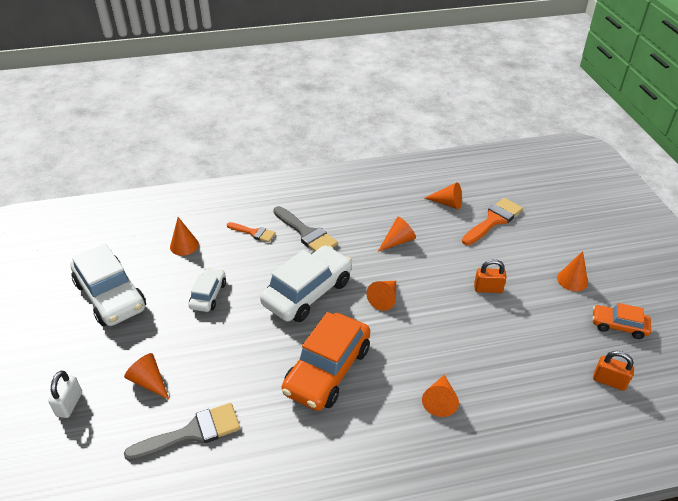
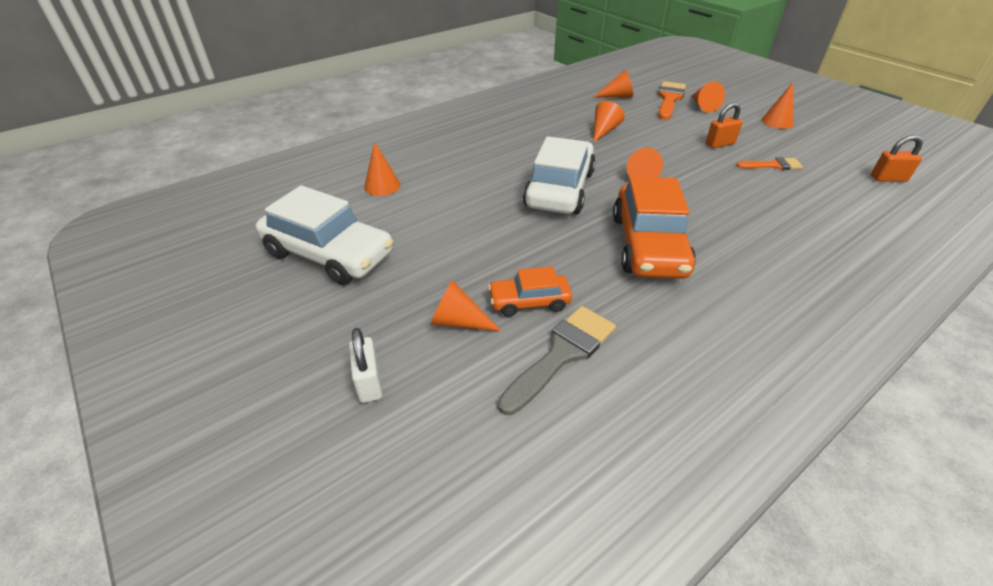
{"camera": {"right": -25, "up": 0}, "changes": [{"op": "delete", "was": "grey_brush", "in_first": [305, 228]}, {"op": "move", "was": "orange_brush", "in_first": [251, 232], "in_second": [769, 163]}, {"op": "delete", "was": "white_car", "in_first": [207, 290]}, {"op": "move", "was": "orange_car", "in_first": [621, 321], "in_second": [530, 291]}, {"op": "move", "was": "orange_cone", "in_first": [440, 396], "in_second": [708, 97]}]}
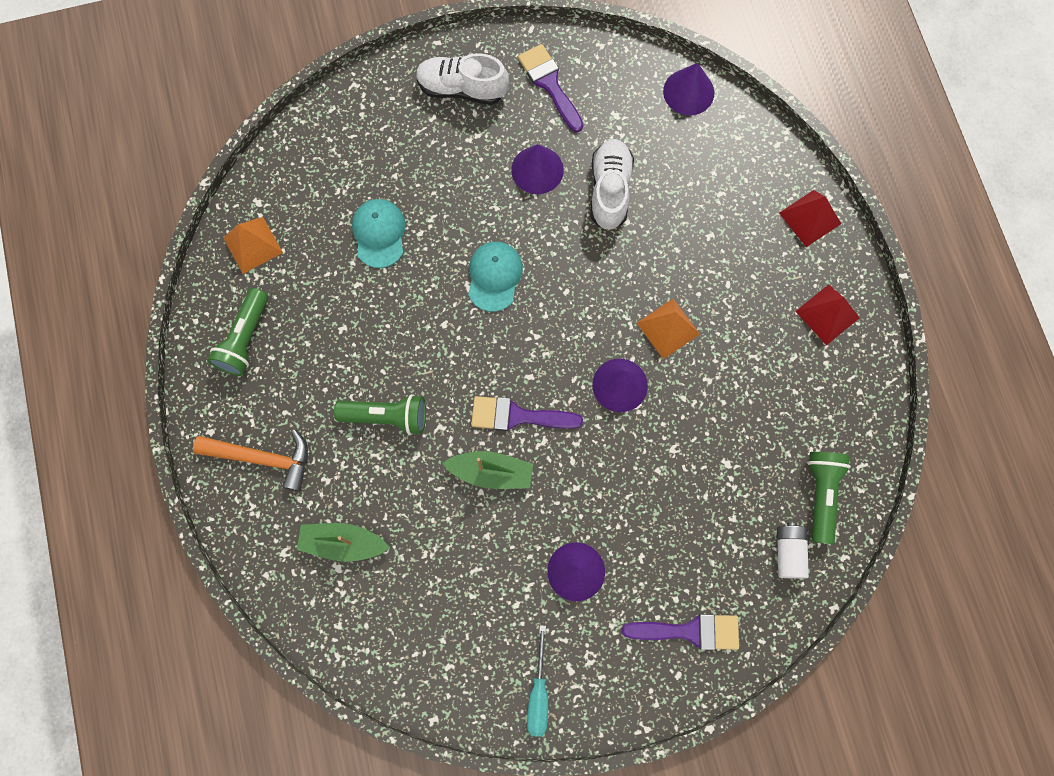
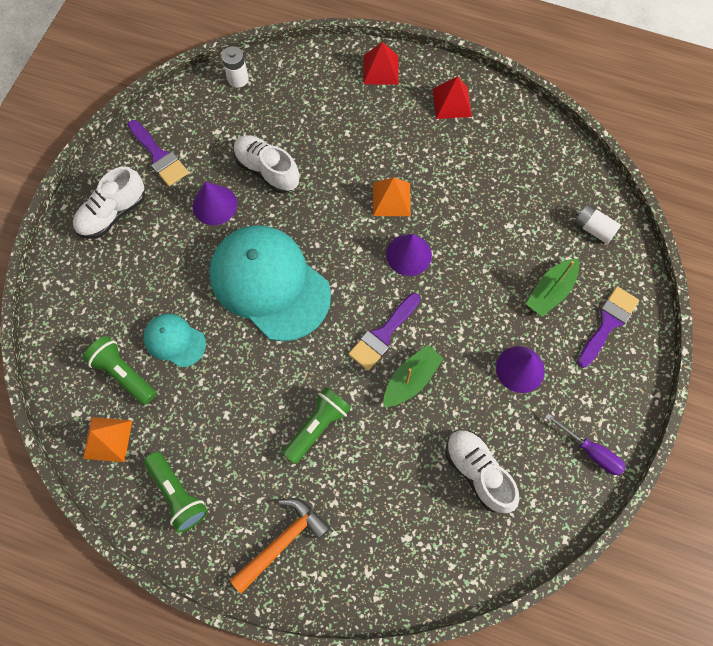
{"camera": {"right": -55, "up": -5}, "changes": [{"op": "rotate", "was": "purple_brush", "in_first": [550, 88], "in_second": [158, 153], "clockwise": -135}, {"op": "replace", "was": "purple_cone", "now": "white_battery", "in_first": [688, 89], "in_second": [235, 67]}, {"op": "resize", "was": "turquoise_cap", "in_first": [495, 277], "in_second": [270, 283], "ratio": 2.09}, {"op": "move", "was": "green_flashlight", "in_first": [829, 498], "in_second": [119, 370]}, {"op": "move", "was": "green_boat", "in_first": [343, 542], "in_second": [552, 287]}, {"op": "recolor", "was": "turquoise_screwdriver", "now": "purple_screwdriver", "in_first": [537, 681], "in_second": [585, 444]}, {"op": "insert", "now": "white_shoe", "in_second": [482, 471]}]}
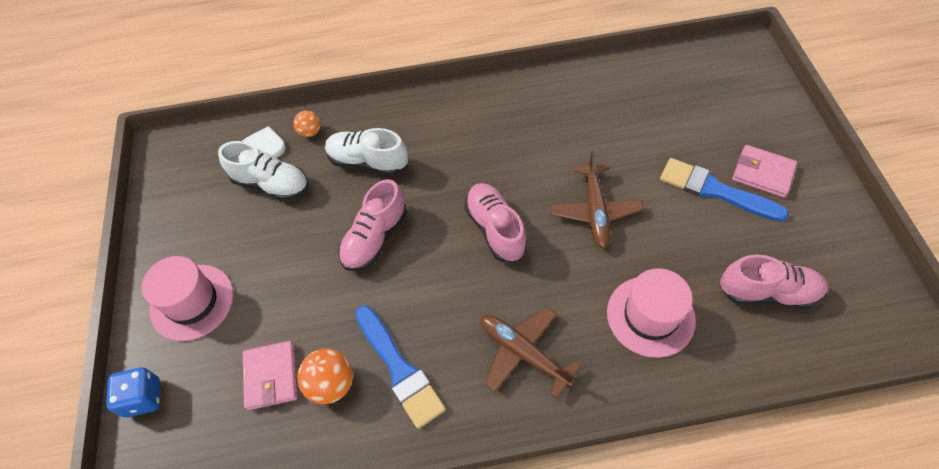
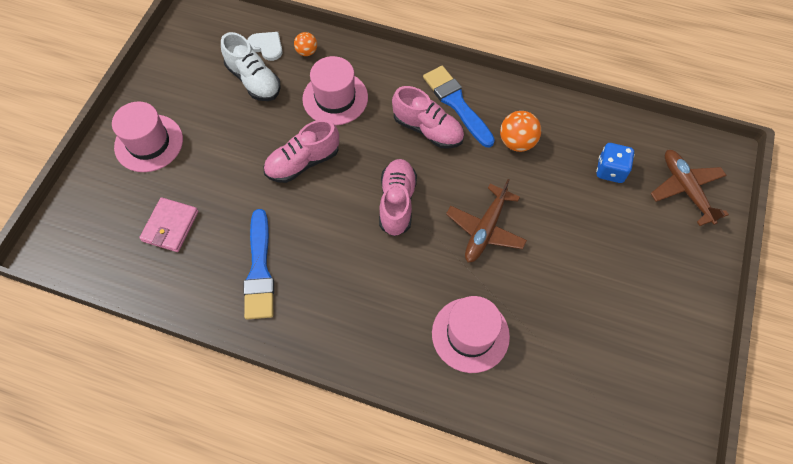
{"camera": {"right": 25, "up": 5}, "changes": [{"op": "replace", "was": "white_shoe", "now": "pink_hat", "in_first": [366, 152], "in_second": [335, 90]}, {"op": "delete", "was": "pink_wallet", "in_first": [764, 171]}, {"op": "move", "was": "blue_brush", "in_first": [724, 190], "in_second": [459, 107]}, {"op": "move", "was": "pink_shoe", "in_first": [774, 282], "in_second": [428, 117]}, {"op": "move", "was": "brown_plane", "in_first": [530, 353], "in_second": [690, 188]}, {"op": "move", "was": "orange_ball", "in_first": [325, 376], "in_second": [520, 131]}, {"op": "move", "was": "blue_dice", "in_first": [133, 392], "in_second": [615, 163]}]}
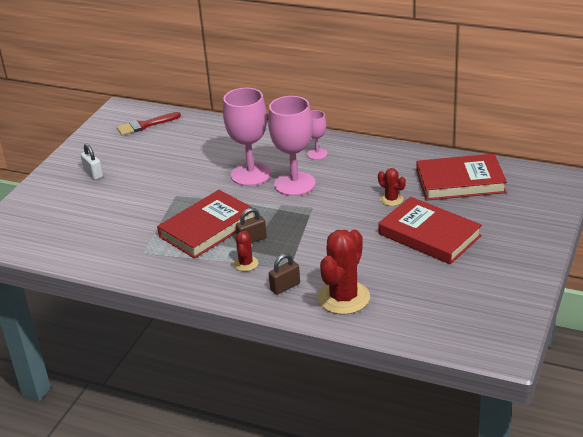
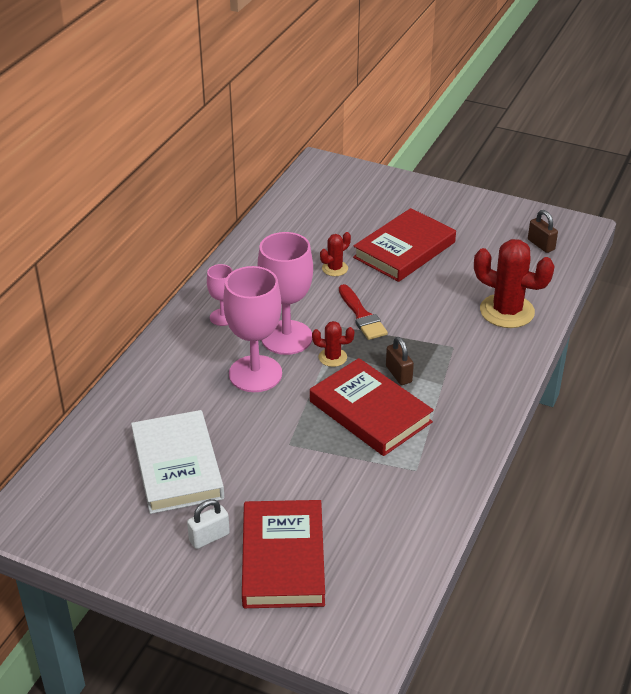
{"camera": {"right": -90, "up": 5}, "changes": [{"op": "move", "was": "red_brush", "in_first": [149, 123], "in_second": [363, 312]}, {"op": "move", "was": "red_book", "in_first": [461, 177], "in_second": [283, 554]}, {"op": "move", "was": "red_cactus", "in_first": [246, 251], "in_second": [333, 344]}, {"op": "move", "was": "brown_padlock", "in_first": [284, 274], "in_second": [543, 231]}, {"op": "insert", "now": "white_book", "in_second": [177, 462]}]}
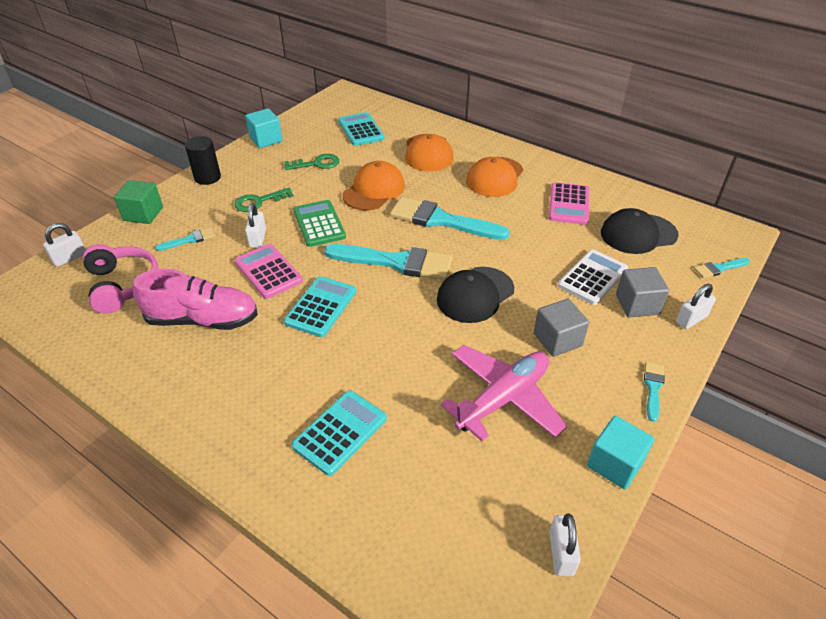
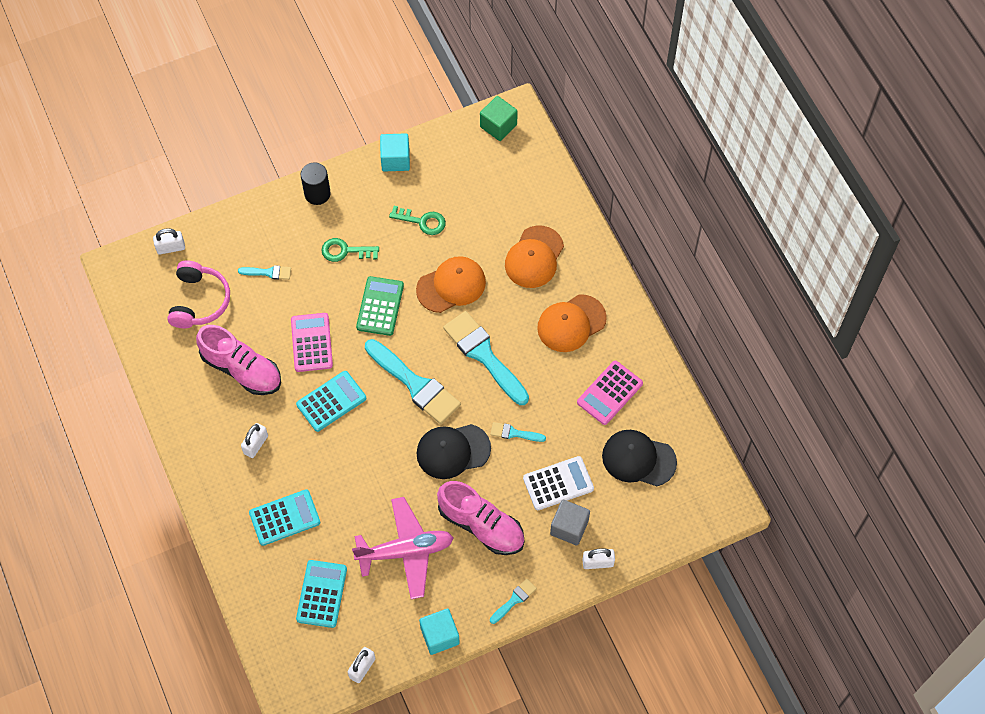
{"camera": {"right": 30, "up": 20}, "changes": [{"op": "move", "was": "turquoise_calculator", "in_first": [361, 129], "in_second": [321, 594]}, {"op": "move", "was": "green_cube", "in_first": [138, 202], "in_second": [499, 118]}, {"op": "move", "was": "white_padlock", "in_first": [255, 225], "in_second": [254, 440]}, {"op": "move", "was": "turquoise_brush", "in_first": [722, 268], "in_second": [518, 432]}, {"op": "replace", "was": "grey_cube", "now": "pink_shoe", "in_first": [561, 328], "in_second": [481, 518]}]}
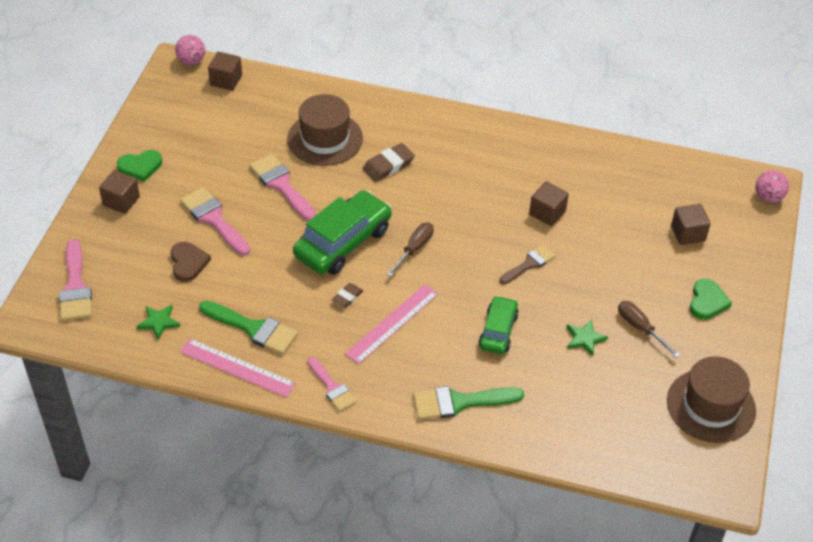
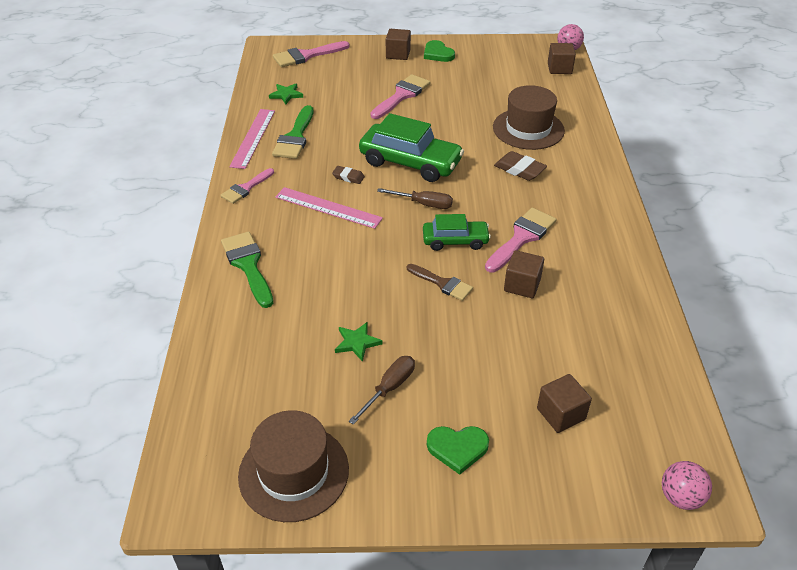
{"camera": {"right": 75, "up": -5}, "changes": [{"op": "move", "was": "pink_brush", "in_first": [282, 187], "in_second": [521, 240]}, {"op": "delete", "was": "brown_heart", "in_first": [190, 262]}, {"op": "move", "was": "green_car", "in_first": [498, 325], "in_second": [457, 232]}]}
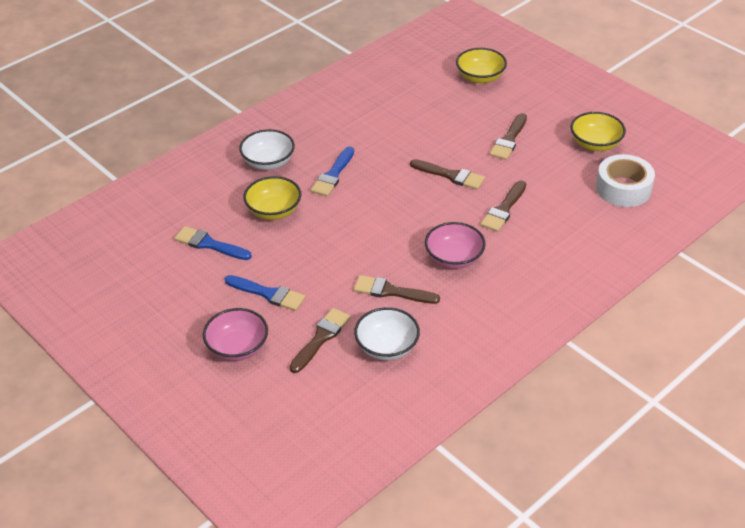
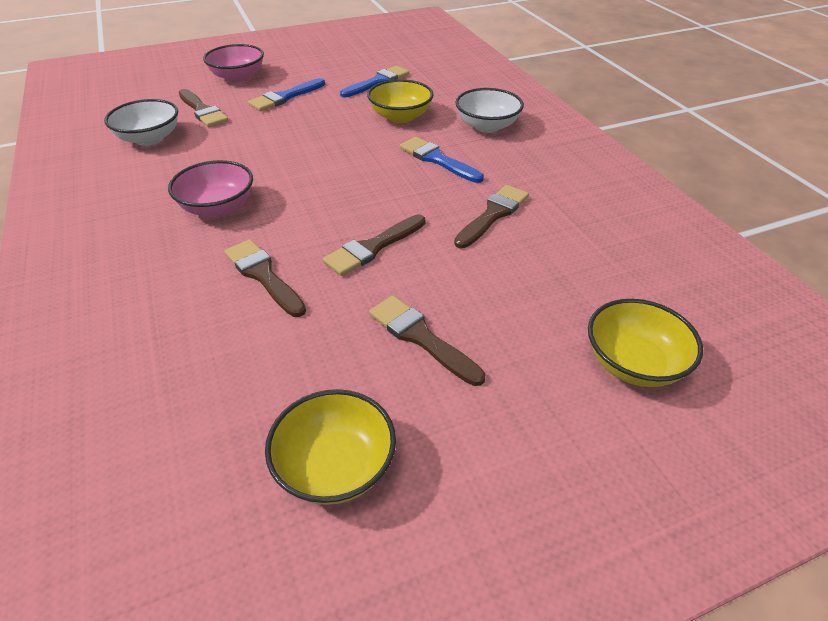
{"camera": {"right": 110, "up": 0}, "changes": [{"op": "delete", "was": "white_tape", "in_first": [625, 180]}, {"op": "move", "was": "brown_brush", "in_first": [397, 289], "in_second": [491, 216]}]}
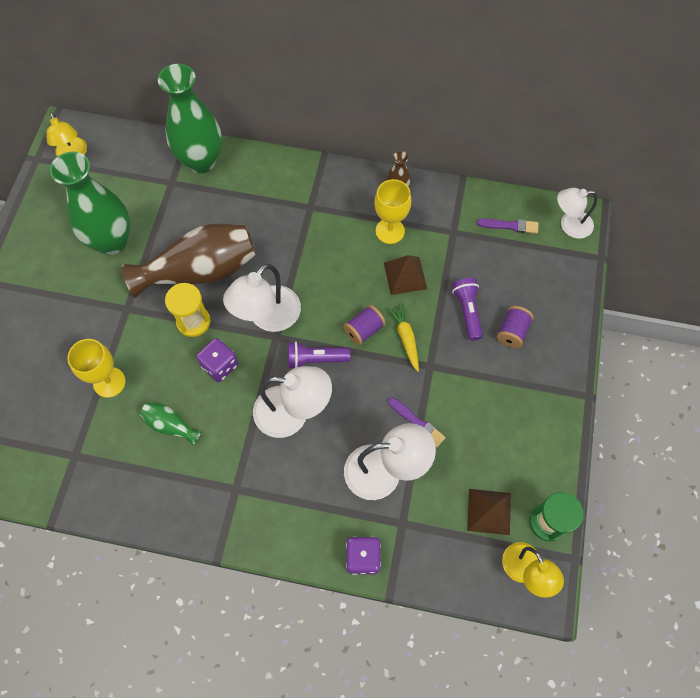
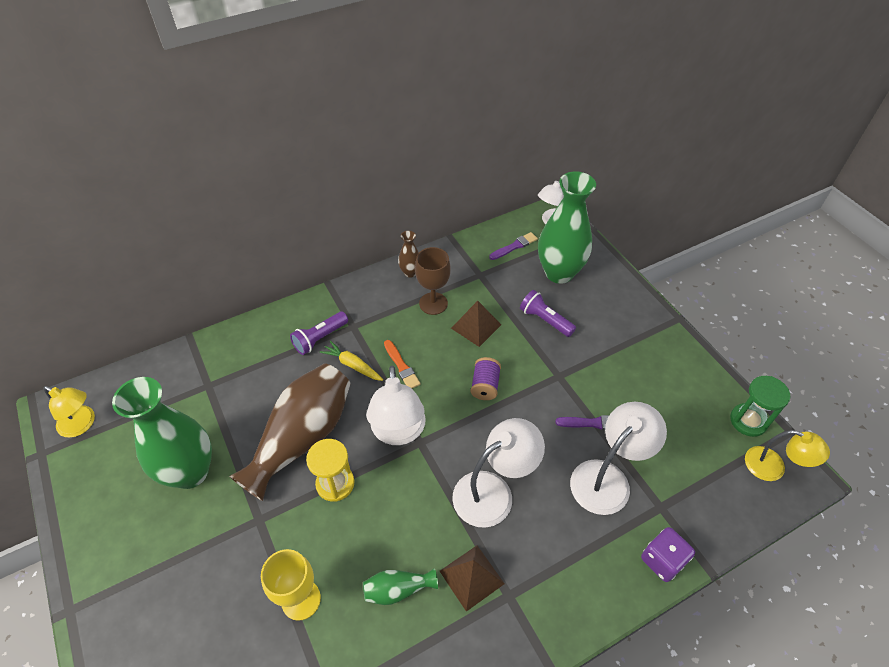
{"camera": {"right": -40, "up": -15}, "changes": [{"op": "move", "was": "green_vase", "in_first": [190, 118], "in_second": [567, 227]}, {"op": "recolor", "was": "yellow_goblet", "now": "brown_goblet", "in_first": [392, 211], "in_second": [433, 281]}, {"op": "move", "was": "yellow_carrot", "in_first": [403, 337], "in_second": [351, 361]}, {"op": "delete", "was": "purple_spool", "in_first": [515, 327]}, {"op": "delete", "was": "purple_dice", "in_first": [217, 360]}, {"op": "move", "was": "purple_flashlight", "in_first": [319, 354], "in_second": [319, 333]}, {"op": "move", "was": "brown_pyramid", "in_first": [489, 512], "in_second": [472, 579]}, {"op": "insert", "now": "orange_brush", "in_second": [402, 364]}]}
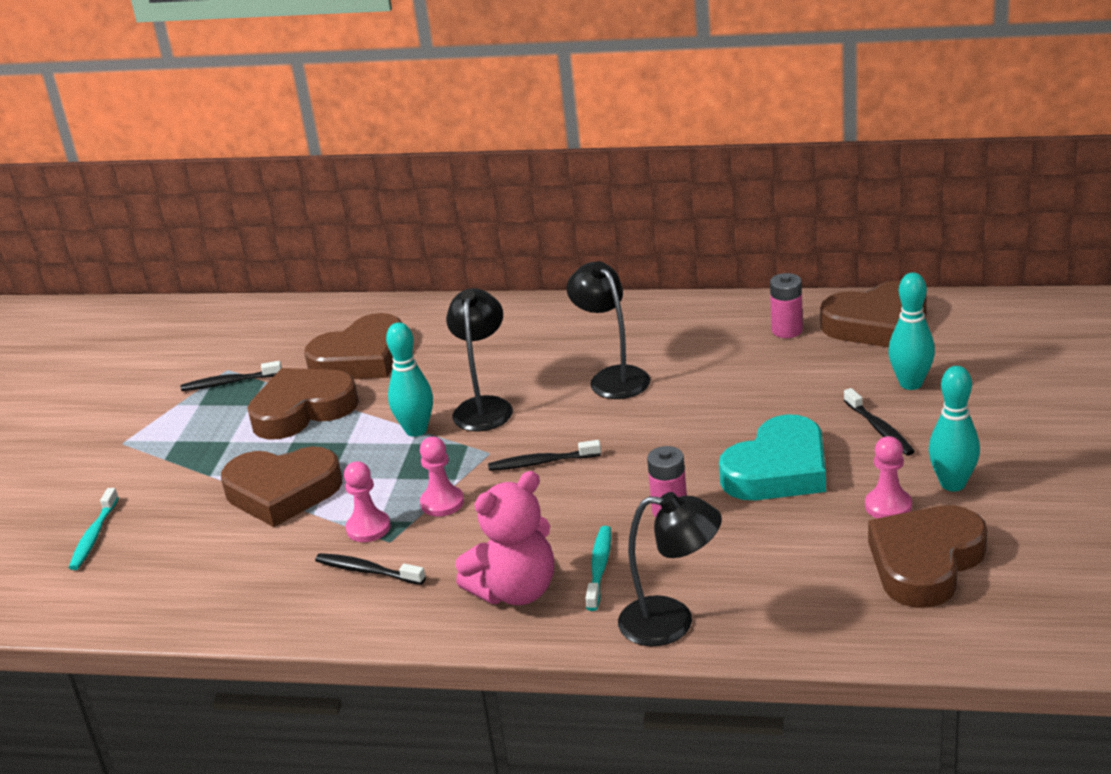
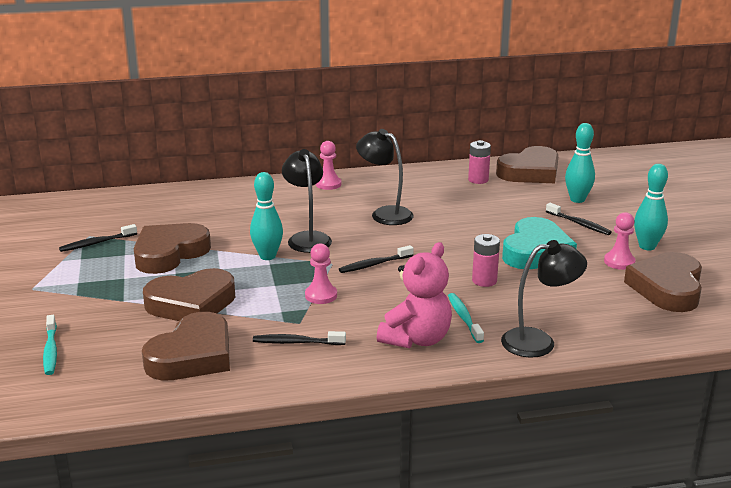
{"camera": {"right": -25, "up": -5}, "changes": [{"op": "move", "was": "brown_heart", "in_first": [353, 346], "in_second": [186, 346]}, {"op": "move", "was": "pink_pawn", "in_first": [367, 501], "in_second": [328, 165]}]}
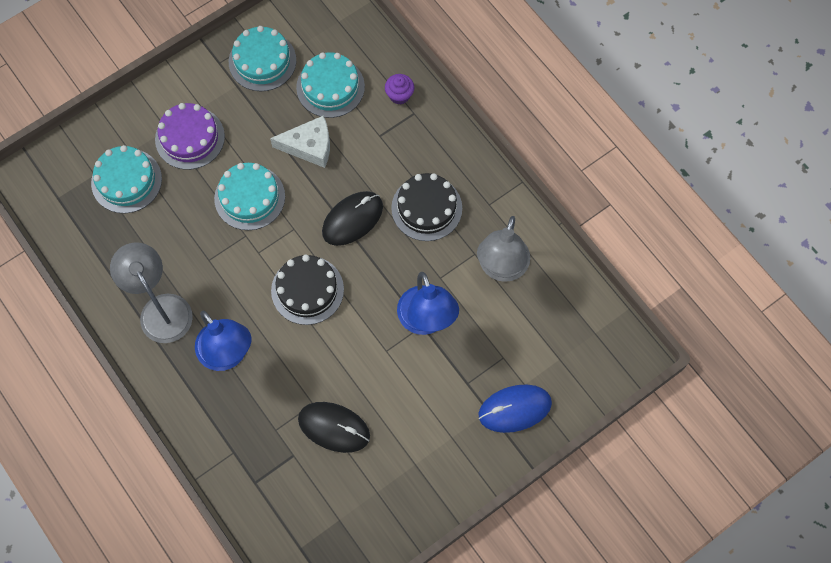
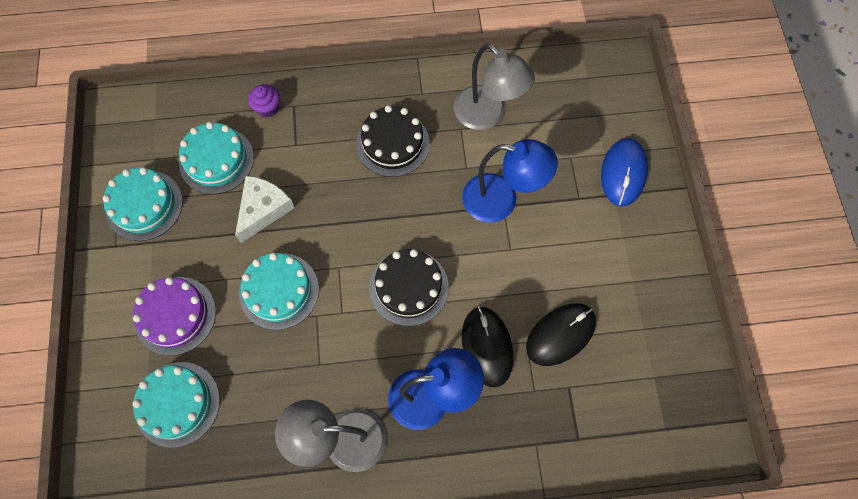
{"camera": {"right": -60, "up": 0}, "changes": [{"op": "move", "was": "black_mouse", "in_first": [352, 218], "in_second": [487, 346]}]}
